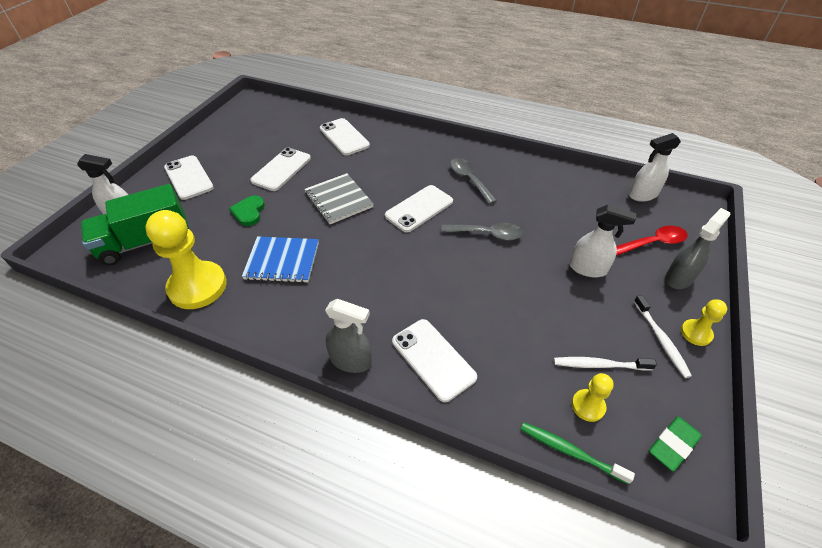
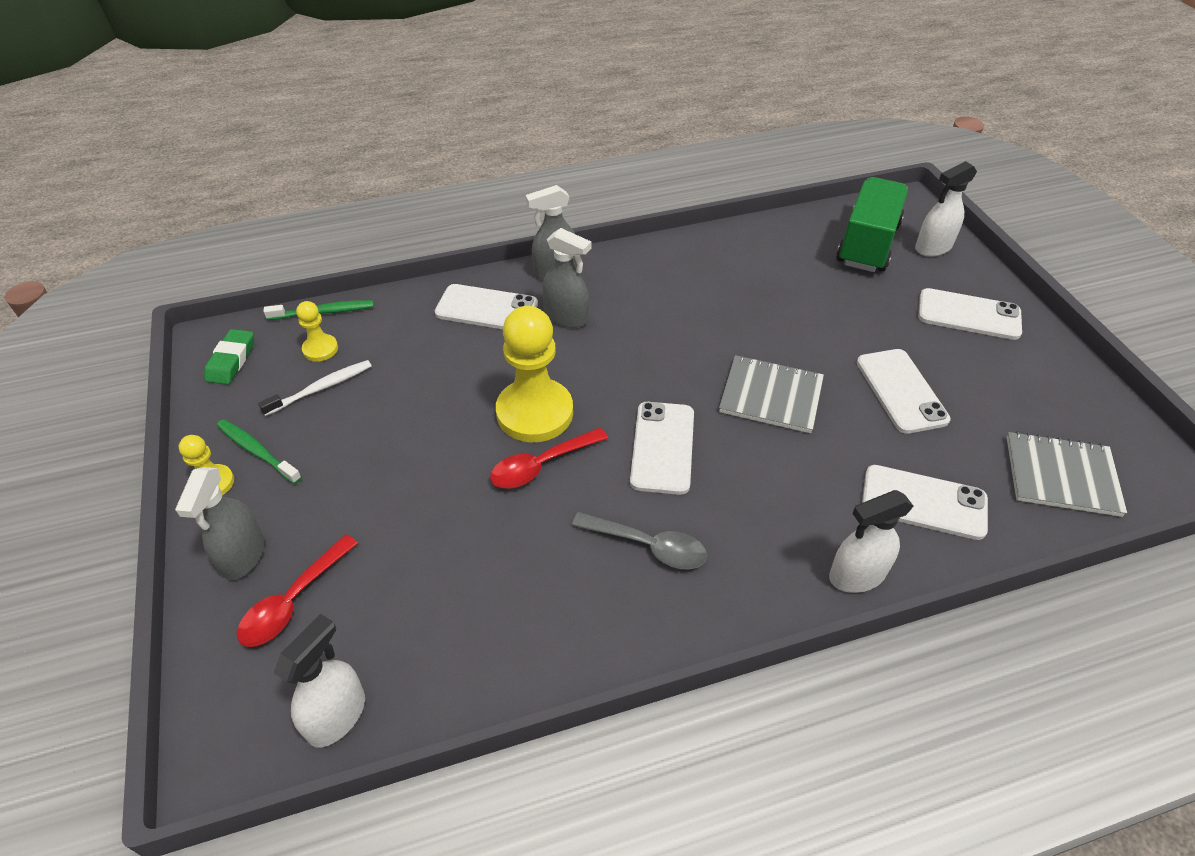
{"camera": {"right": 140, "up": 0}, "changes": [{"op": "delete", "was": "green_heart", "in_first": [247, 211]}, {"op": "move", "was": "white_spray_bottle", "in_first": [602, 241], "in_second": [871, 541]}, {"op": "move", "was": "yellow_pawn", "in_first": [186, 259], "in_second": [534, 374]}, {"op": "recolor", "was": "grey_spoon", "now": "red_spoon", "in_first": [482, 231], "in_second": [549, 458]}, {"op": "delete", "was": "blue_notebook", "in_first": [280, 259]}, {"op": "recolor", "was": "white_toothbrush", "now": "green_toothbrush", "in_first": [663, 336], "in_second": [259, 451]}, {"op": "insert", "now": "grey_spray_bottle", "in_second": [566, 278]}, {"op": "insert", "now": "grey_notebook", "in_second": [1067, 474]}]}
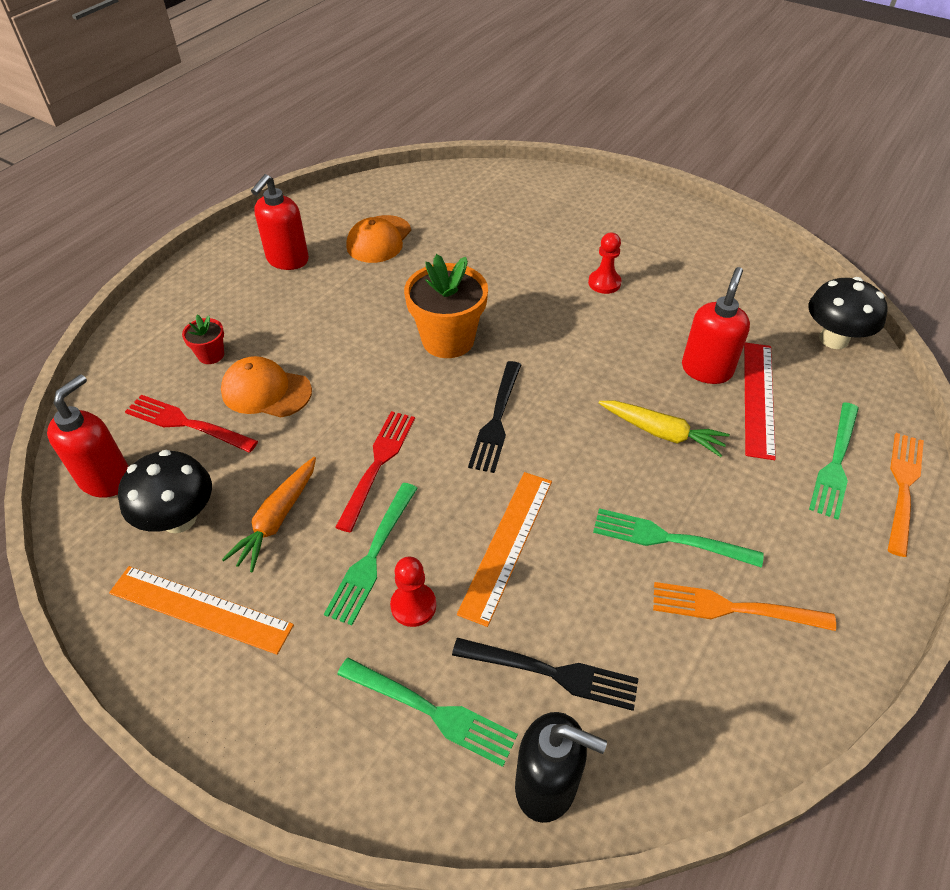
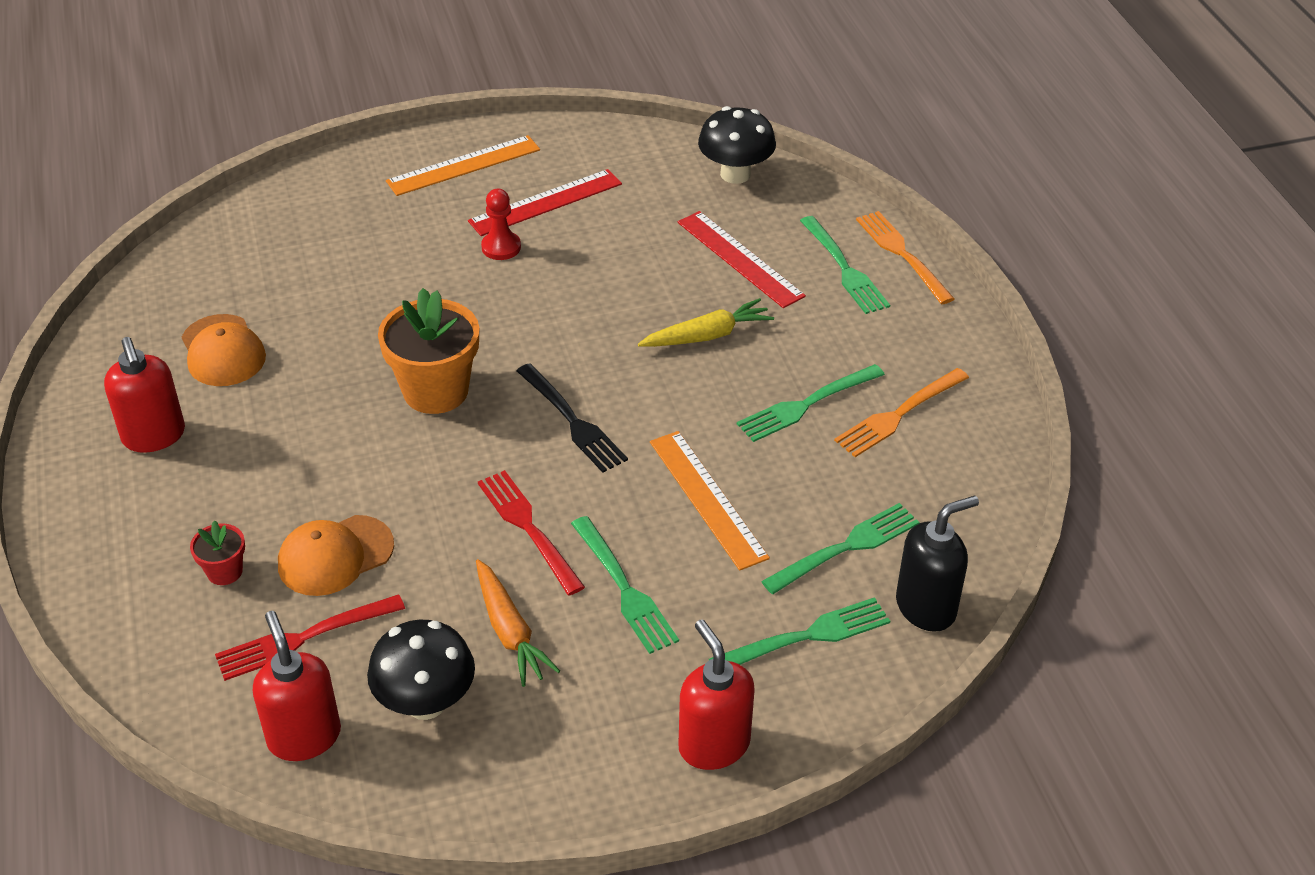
{"camera": {"right": -50, "up": -5}, "changes": [{"op": "move", "was": "red_soap_dispenser", "in_first": [716, 325], "in_second": [716, 694]}, {"op": "delete", "was": "red_pawn", "in_first": [413, 592]}, {"op": "move", "was": "orange_ruler", "in_first": [201, 610], "in_second": [463, 165]}, {"op": "recolor", "was": "black_fork", "now": "green_fork", "in_first": [545, 674], "in_second": [840, 548]}, {"op": "insert", "now": "red_ruler", "in_second": [545, 202]}]}
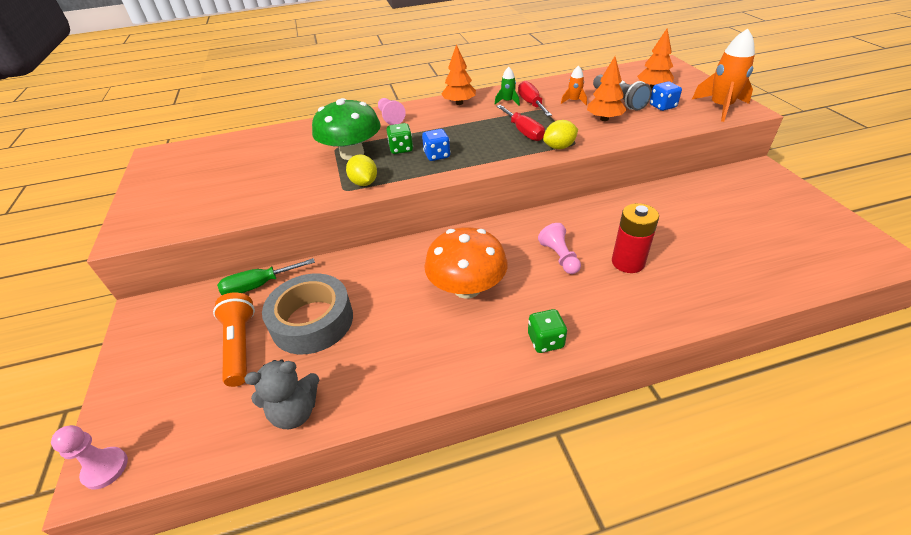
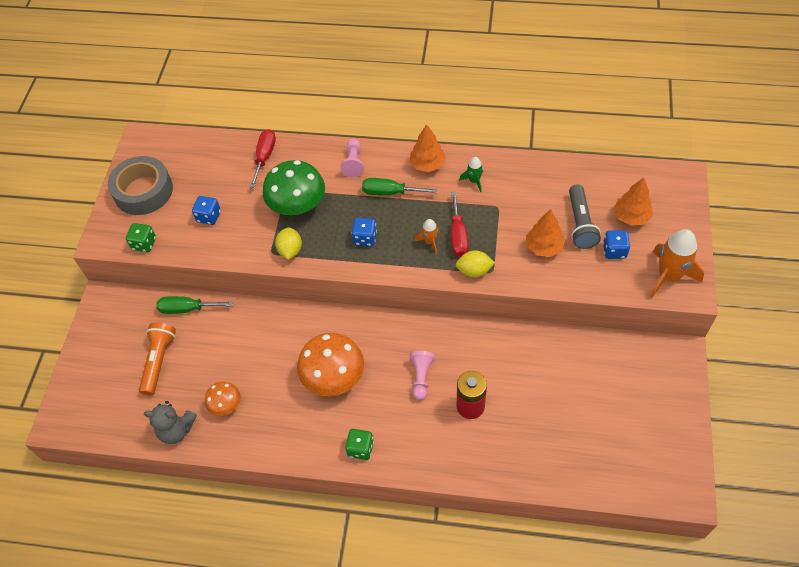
{"camera": {"right": 25, "up": 15}, "changes": [{"op": "move", "was": "orange_rocket", "in_first": [574, 85], "in_second": [427, 236]}, {"op": "move", "was": "red_screwdriver", "in_first": [535, 98], "in_second": [263, 158]}, {"op": "move", "was": "green_dice", "in_first": [400, 138], "in_second": [141, 237]}, {"op": "move", "was": "grey_tape", "in_first": [307, 313], "in_second": [140, 185]}, {"op": "delete", "was": "pink_pawn", "in_first": [89, 457]}, {"op": "insert", "now": "green_screwdriver", "in_second": [399, 187]}, {"op": "insert", "now": "blue_dice", "in_second": [206, 210]}, {"op": "insert", "now": "orange_mushroom", "in_second": [223, 398]}]}
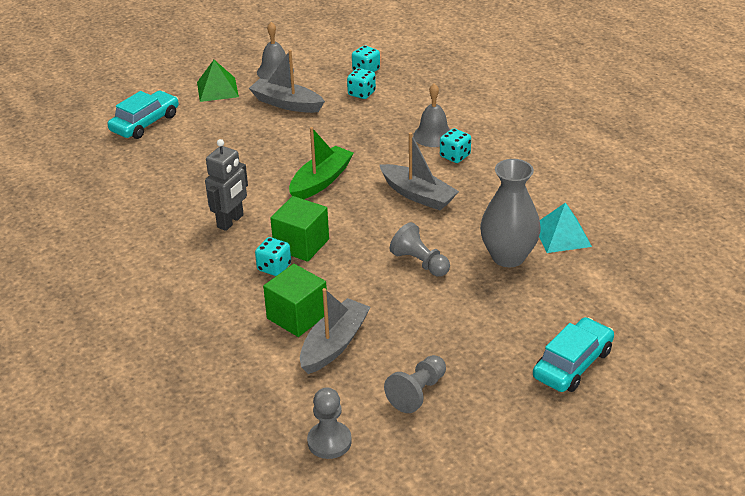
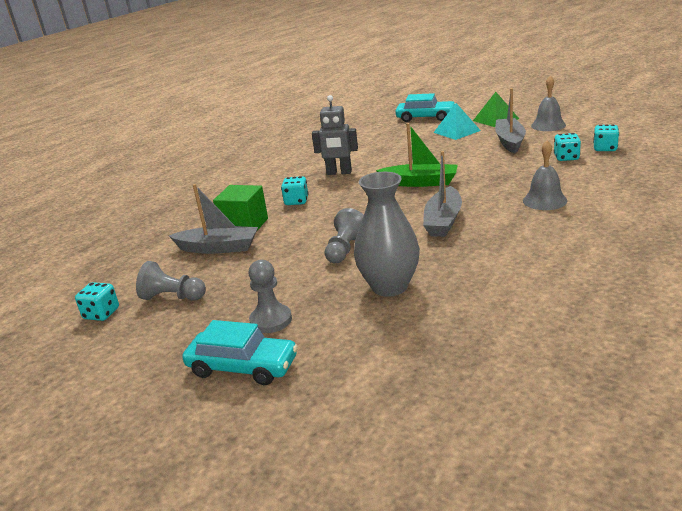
{"camera": {"right": 70, "up": -10}, "changes": [{"op": "move", "was": "turquoise_dice", "in_first": [455, 145], "in_second": [97, 301]}, {"op": "delete", "was": "green_cube", "in_first": [299, 229]}, {"op": "move", "was": "turquoise_pyramid", "in_first": [565, 227], "in_second": [457, 121]}, {"op": "move", "was": "grey_pawn", "in_first": [329, 423], "in_second": [270, 296]}]}
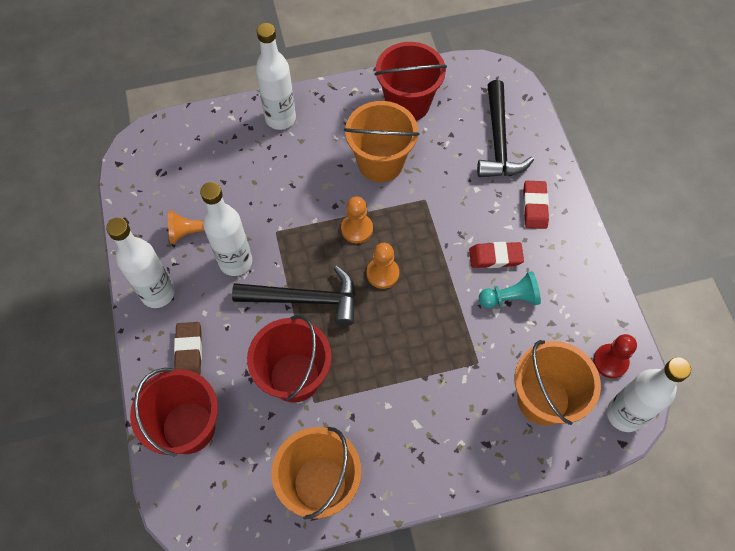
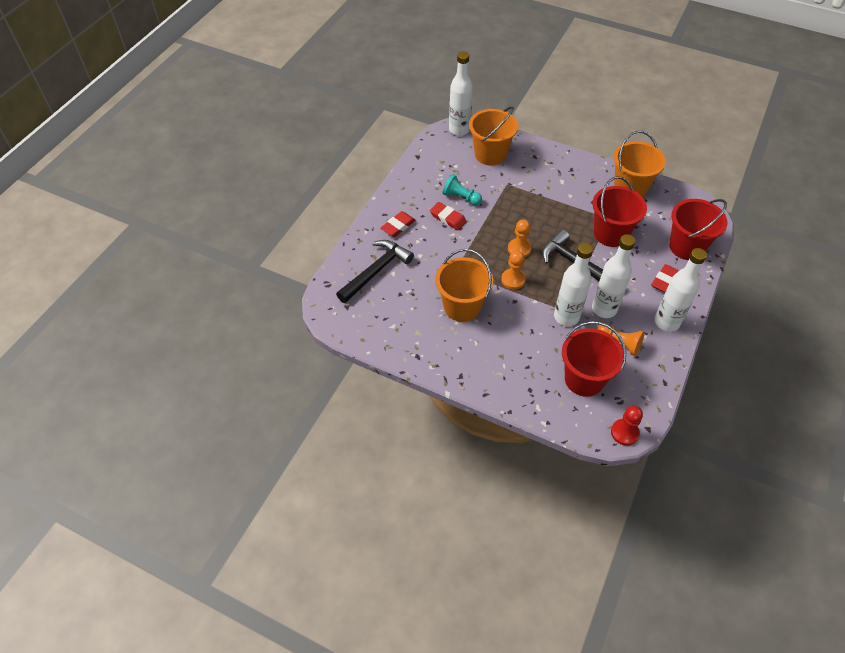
{"camera": {"right": -140, "up": -10}, "changes": [{"op": "move", "was": "white_bottle", "in_first": [276, 76], "in_second": [573, 284]}, {"op": "move", "was": "red_bucket", "in_first": [410, 81], "in_second": [594, 359]}, {"op": "recolor", "was": "brown_eraser", "now": "red_eraser", "in_first": [188, 348], "in_second": [665, 278]}, {"op": "move", "was": "red_pawn", "in_first": [615, 356], "in_second": [627, 426]}]}
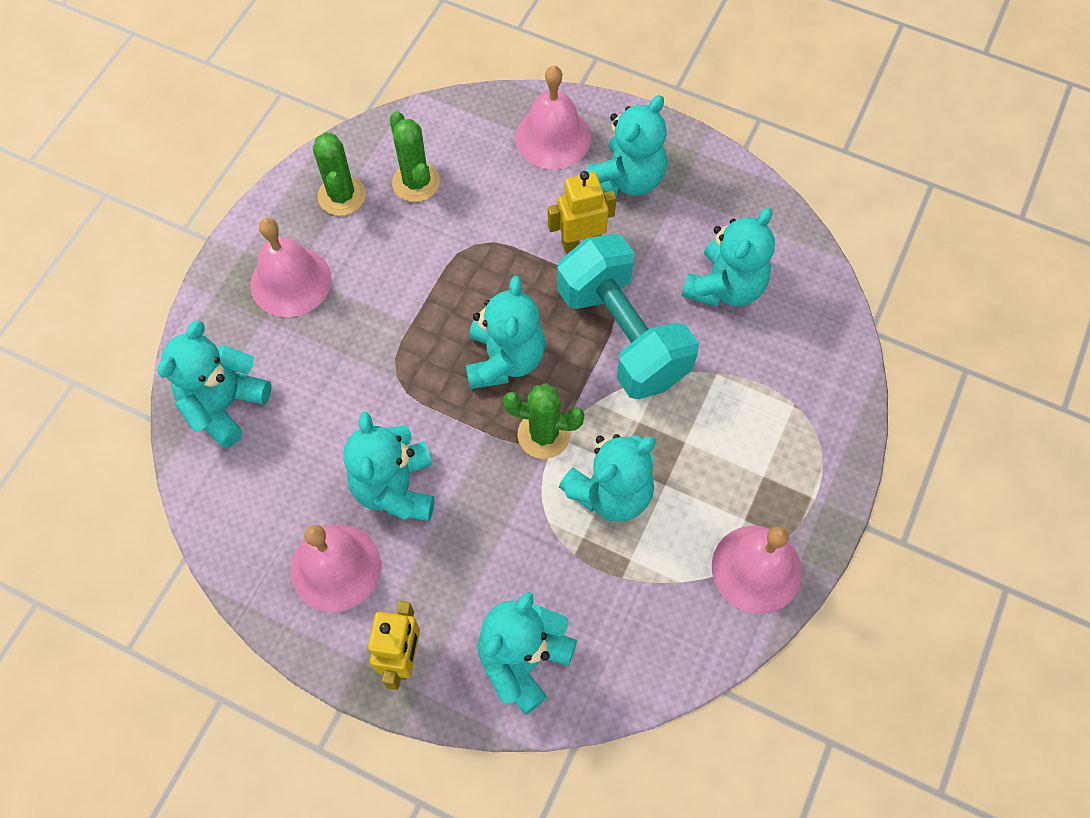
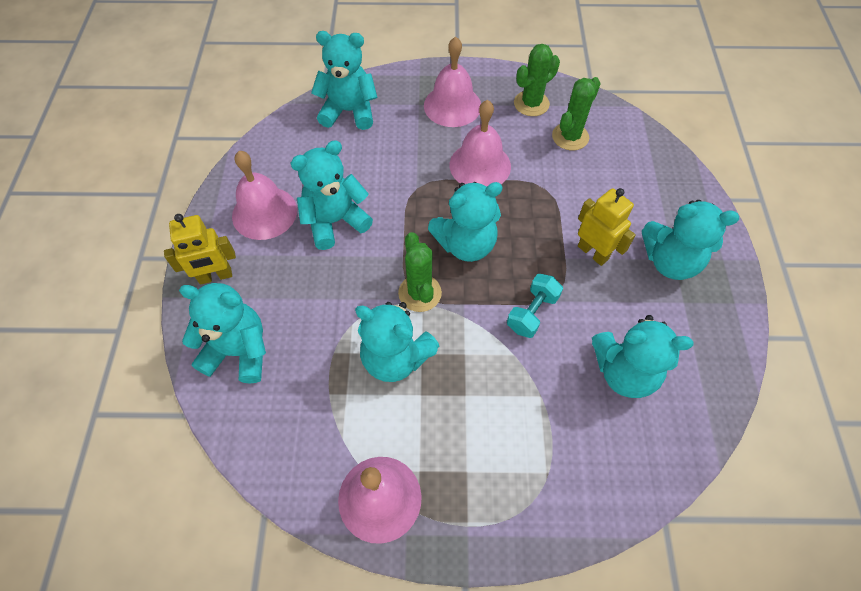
{"camera": {"right": 65, "up": -5}, "changes": [{"op": "move", "was": "pink_bell", "in_first": [553, 117], "in_second": [480, 143]}, {"op": "resize", "was": "turquoise_dumbbell", "in_first": [628, 316], "in_second": [535, 306], "ratio": 0.46}]}
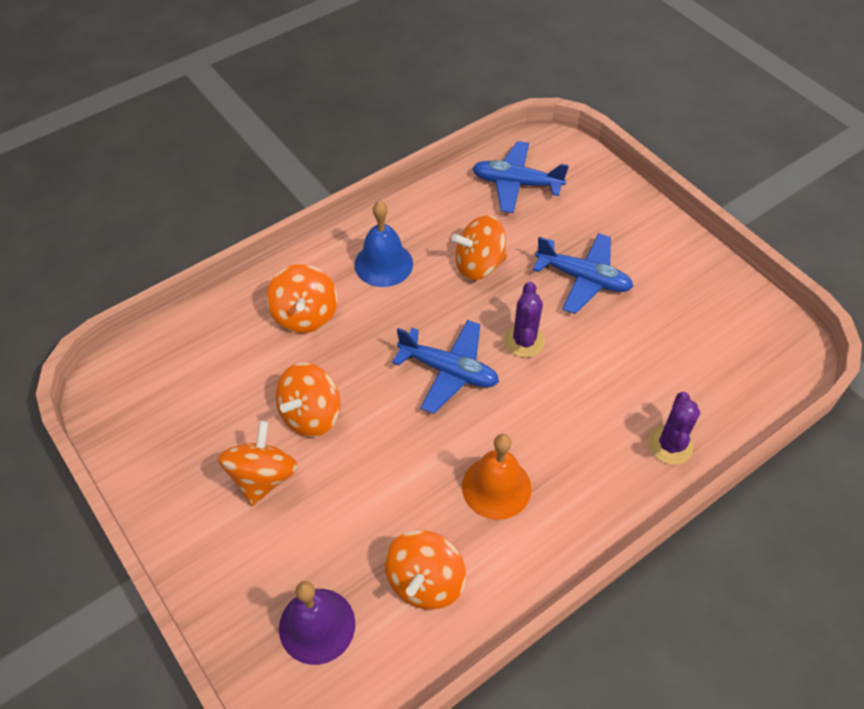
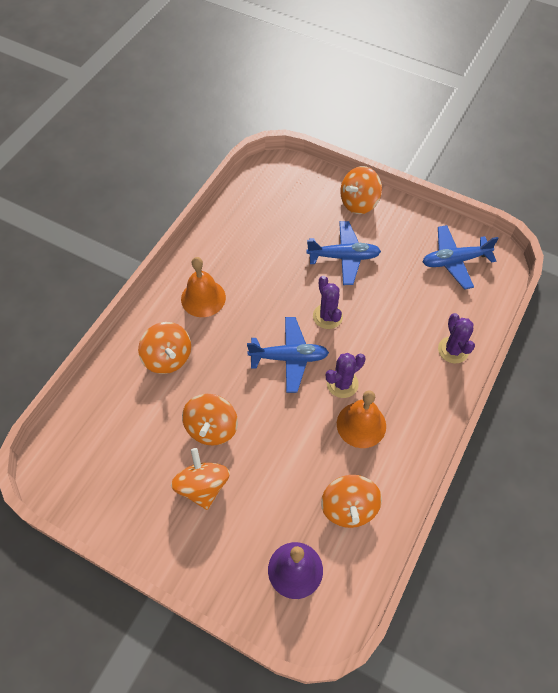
{"camera": {"right": -25, "up": 5}, "changes": [{"op": "move", "was": "blue_plane", "in_first": [520, 177], "in_second": [461, 257]}, {"op": "recolor", "was": "blue_bell", "now": "orange_bell", "in_first": [384, 244], "in_second": [203, 287]}, {"op": "move", "was": "orange_spinning_top", "in_first": [479, 247], "in_second": [361, 190]}, {"op": "insert", "now": "purple_cactus", "in_second": [345, 375]}]}
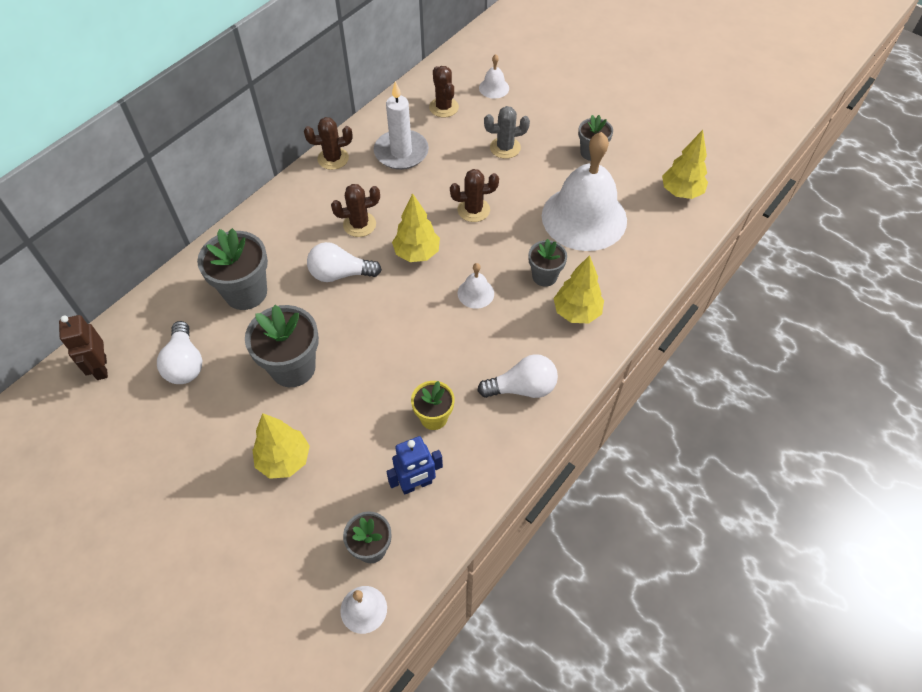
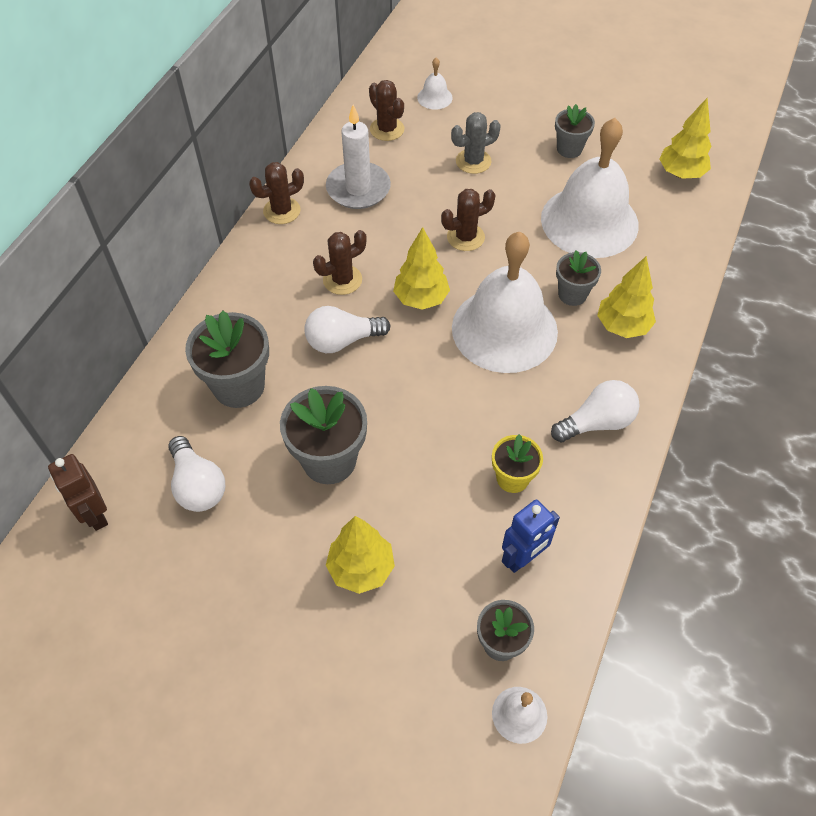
{"camera": {"right": -15, "up": 0}, "changes": [{"op": "resize", "was": "white_bell", "in_first": [476, 286], "in_second": [505, 302], "ratio": 2.47}]}
